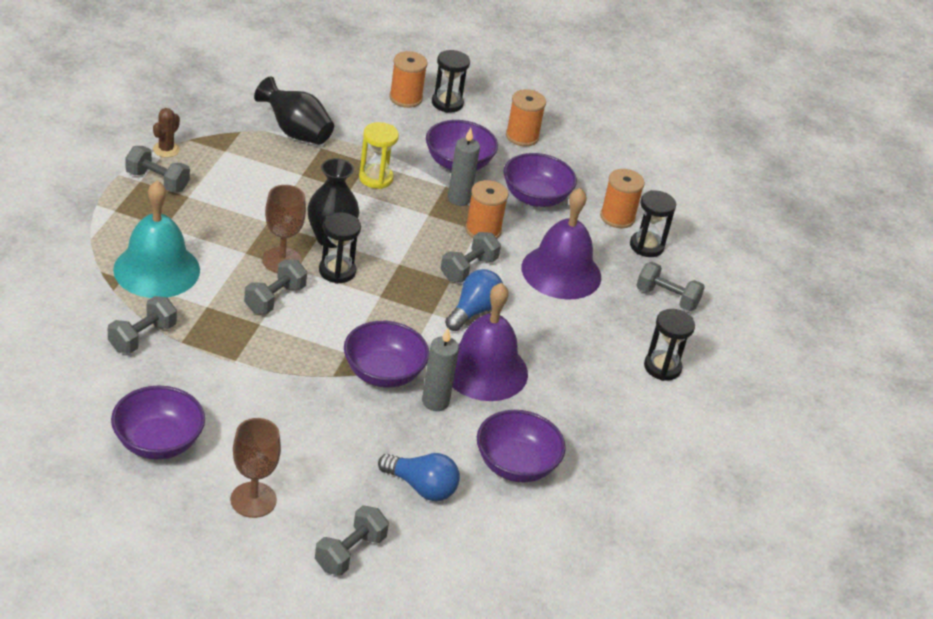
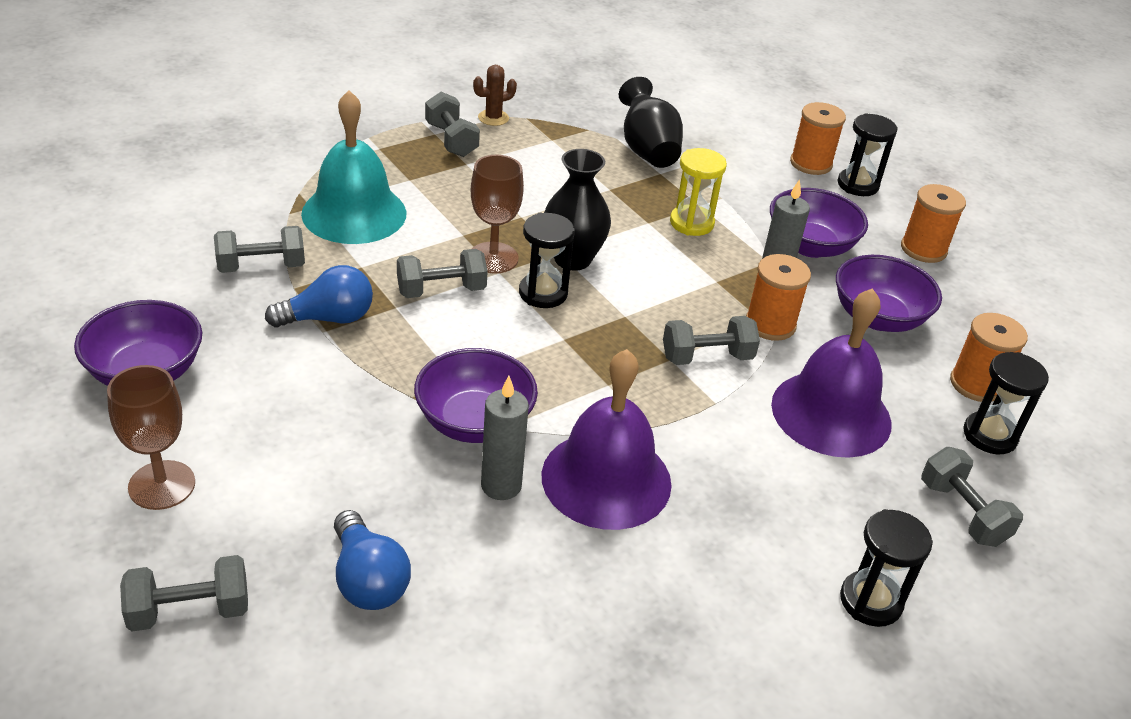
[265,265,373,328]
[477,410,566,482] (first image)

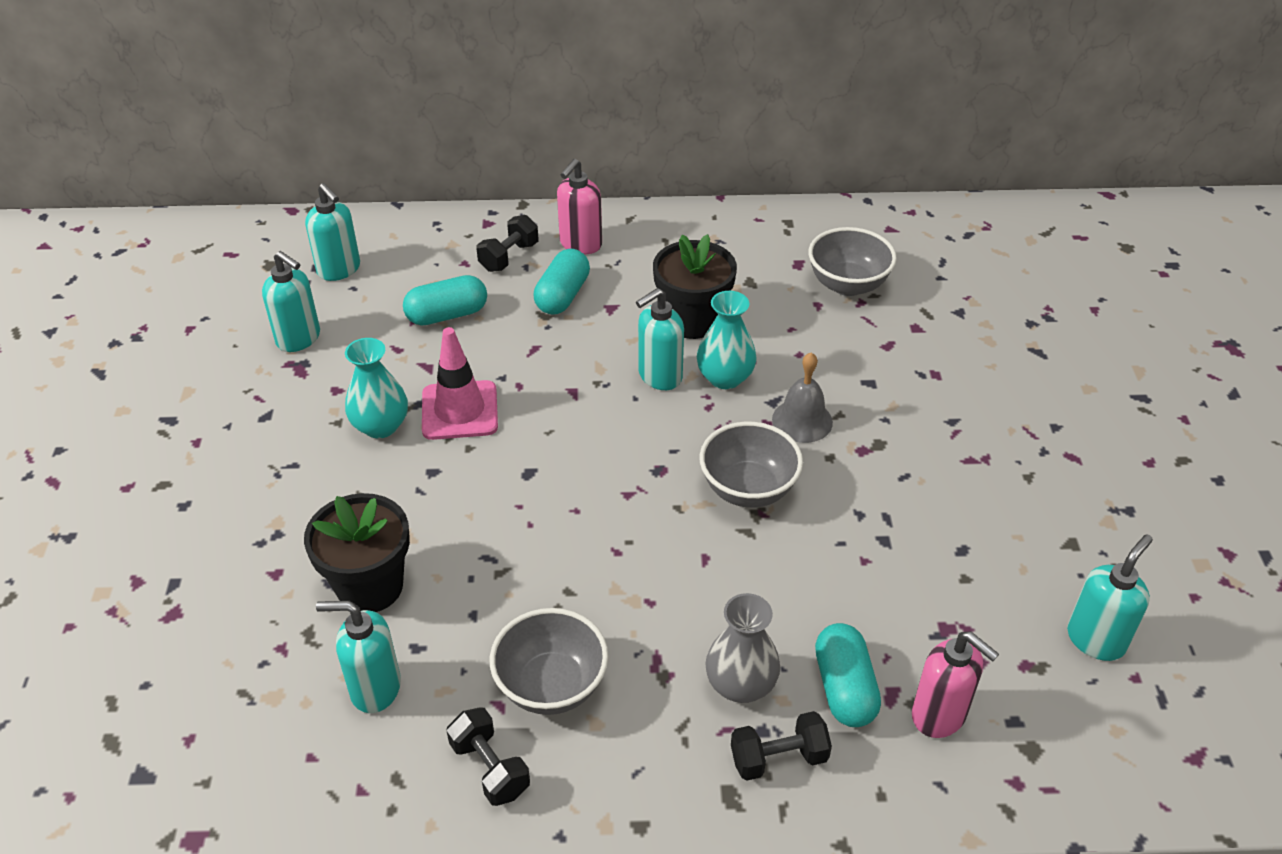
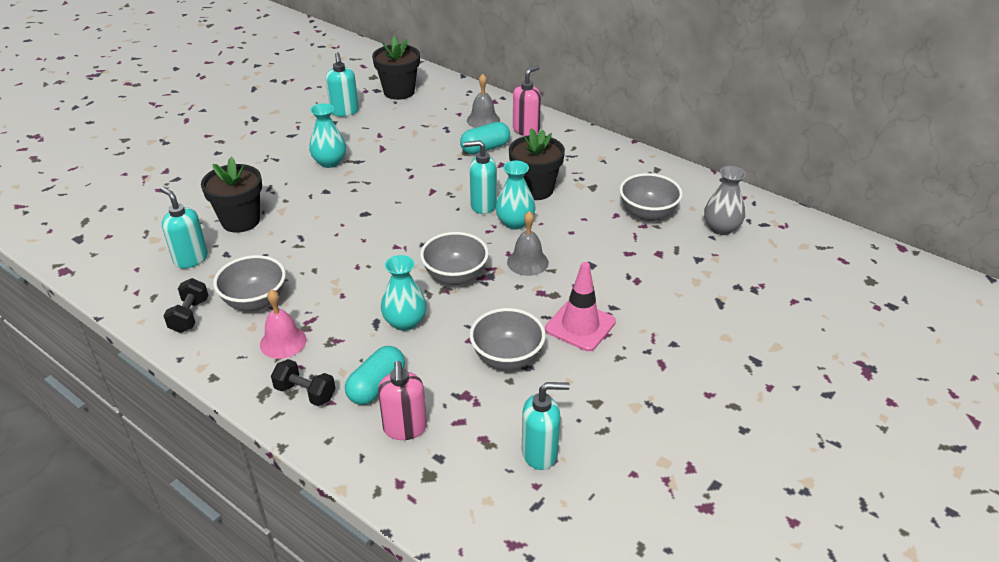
[372,36,420,100]
[403,275,487,326] (first image)
[545,262,616,351]
[467,74,500,128]
[513,65,541,136]
[704,166,746,235]
[260,289,307,359]
[381,255,427,331]
[470,308,546,370]

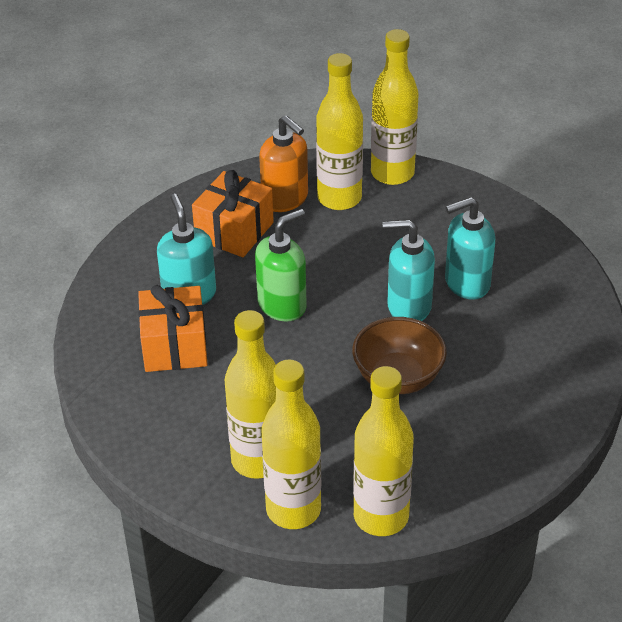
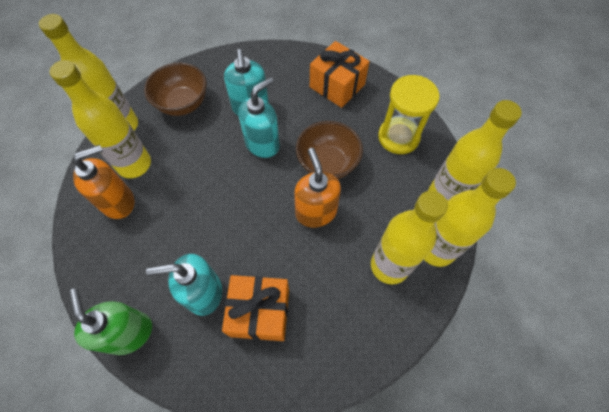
[310,41,370,108]
[69,288,152,355]
[238,77,280,158]
[144,62,207,116]
[294,148,341,227]
[378,75,440,154]

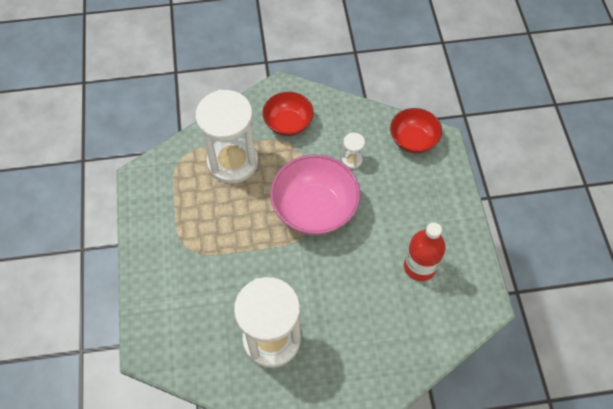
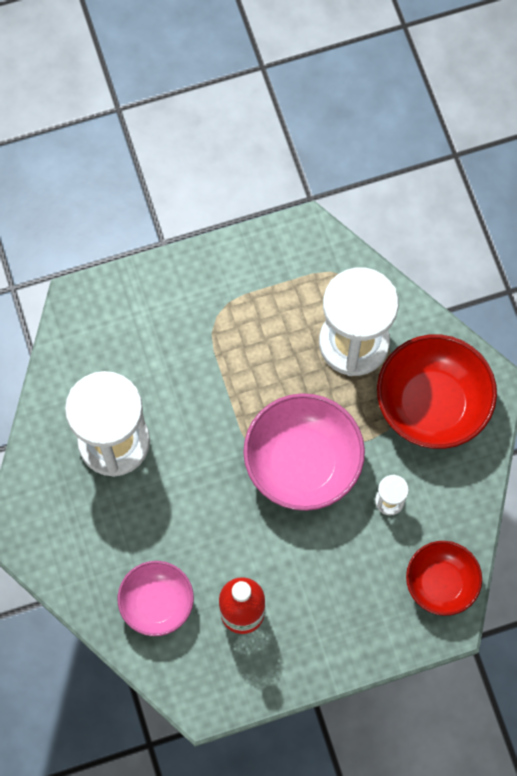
[377,334,497,449]
[118,561,194,636]

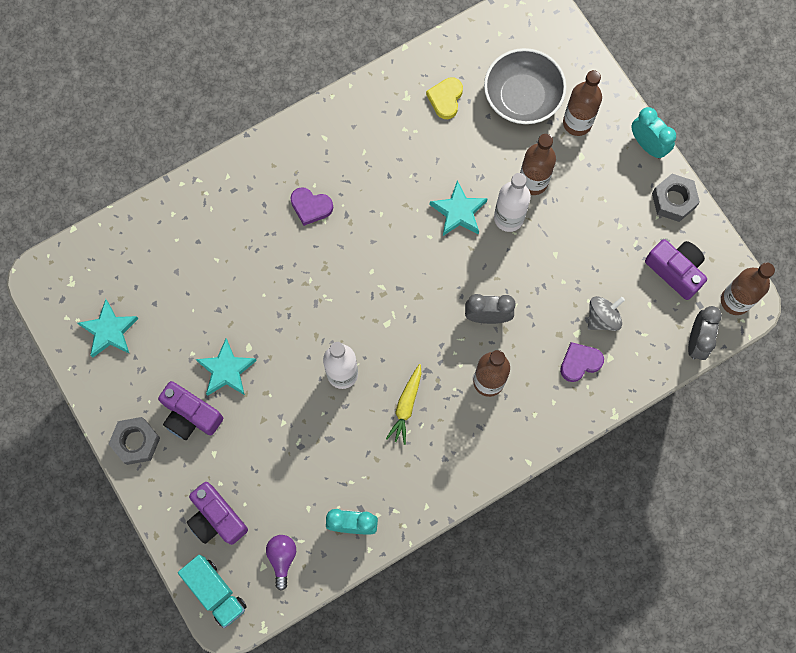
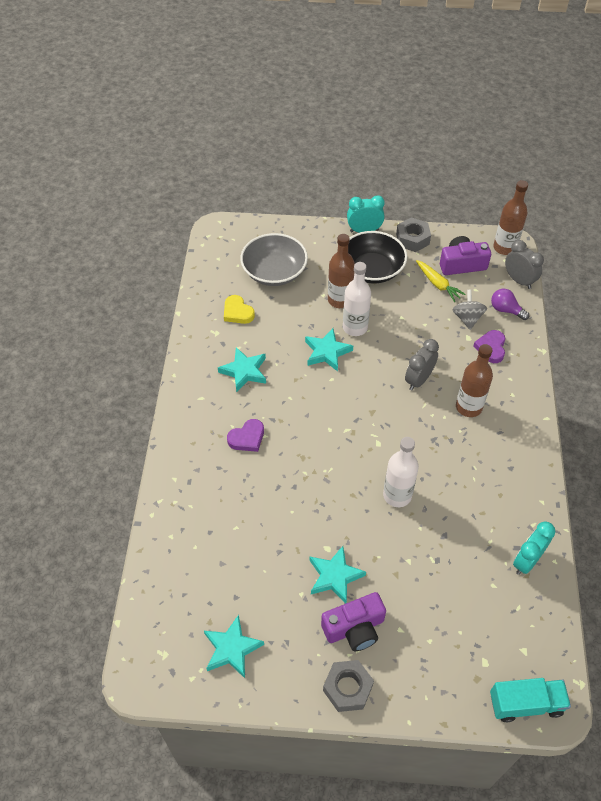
[187,482,248,545] (first image)
[491,289,529,320]
[416,260,466,302]
[563,70,602,136] (first image)
[218,347,266,393]
[348,231,407,284]

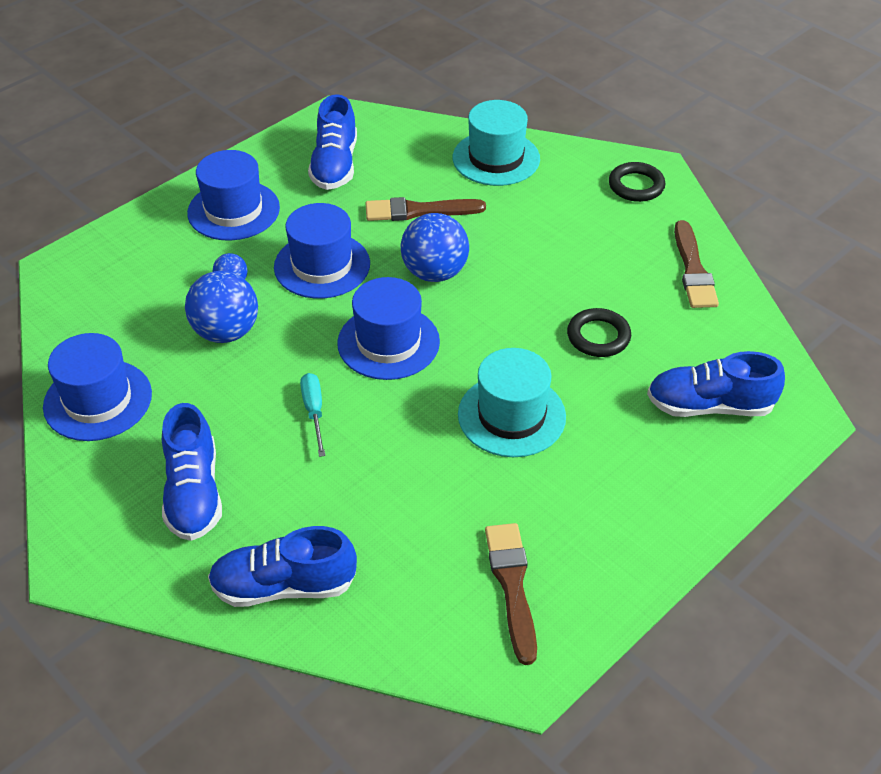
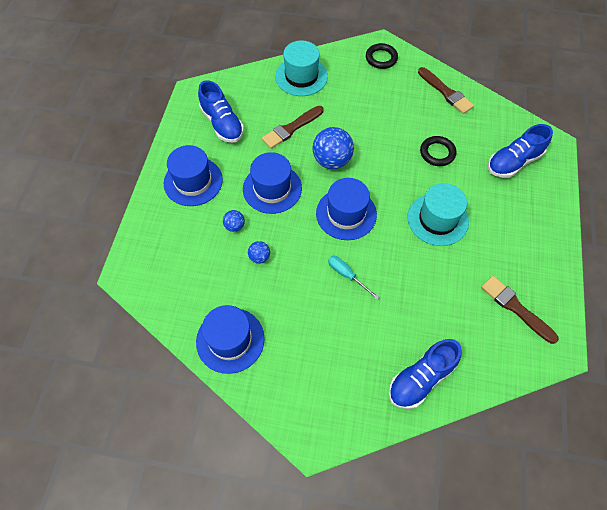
[162,403,222,541] (first image)
[248,241,270,264]

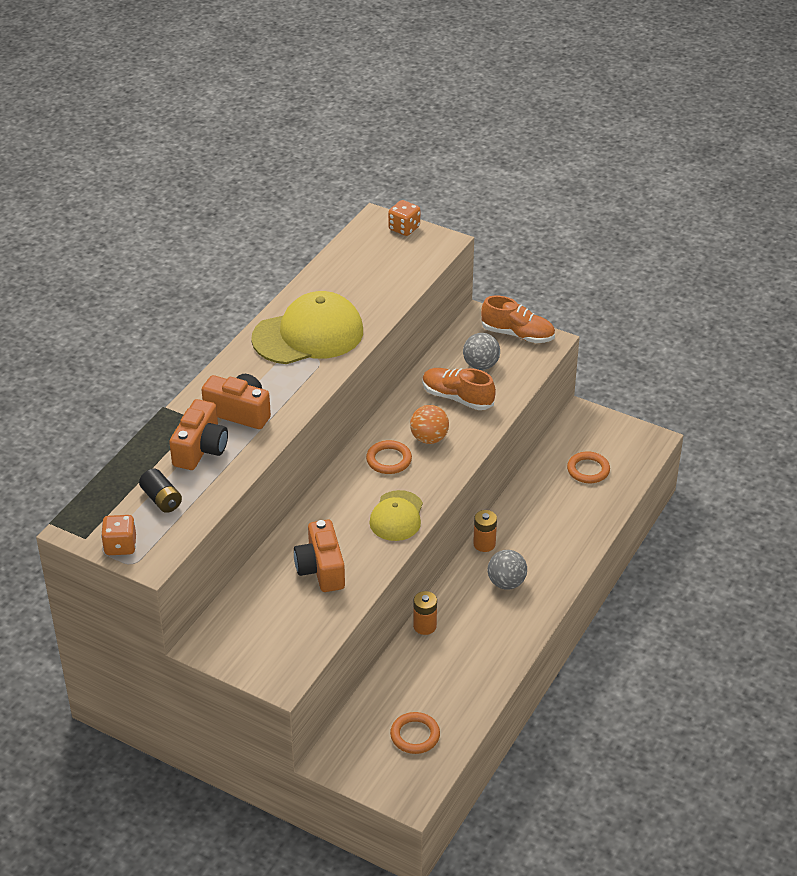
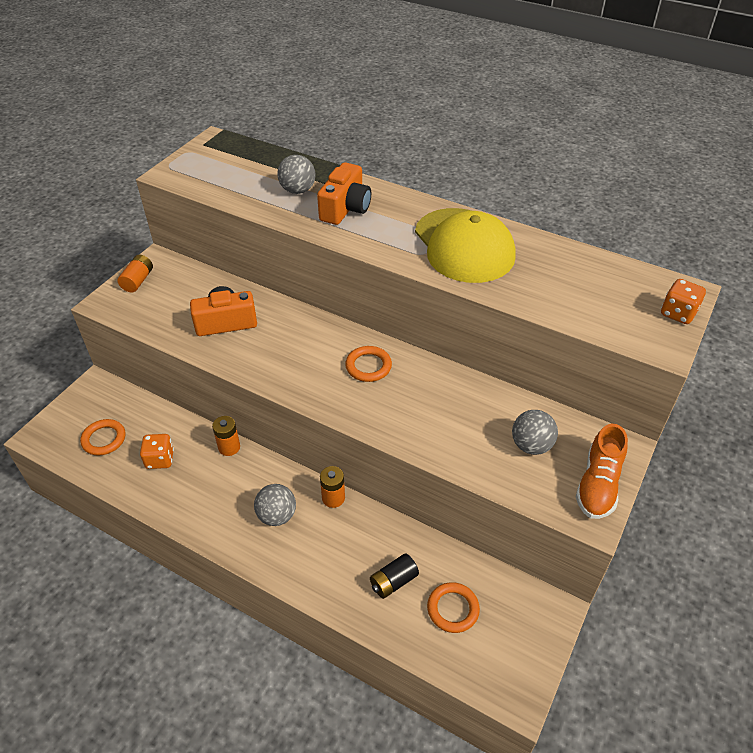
[140,434,174,469]
[370,553,419,599]
[277,155,315,194]
[369,490,423,541] (first image)
[410,405,449,444] (first image)
[422,368,496,410] (first image)
[117,255,153,292]

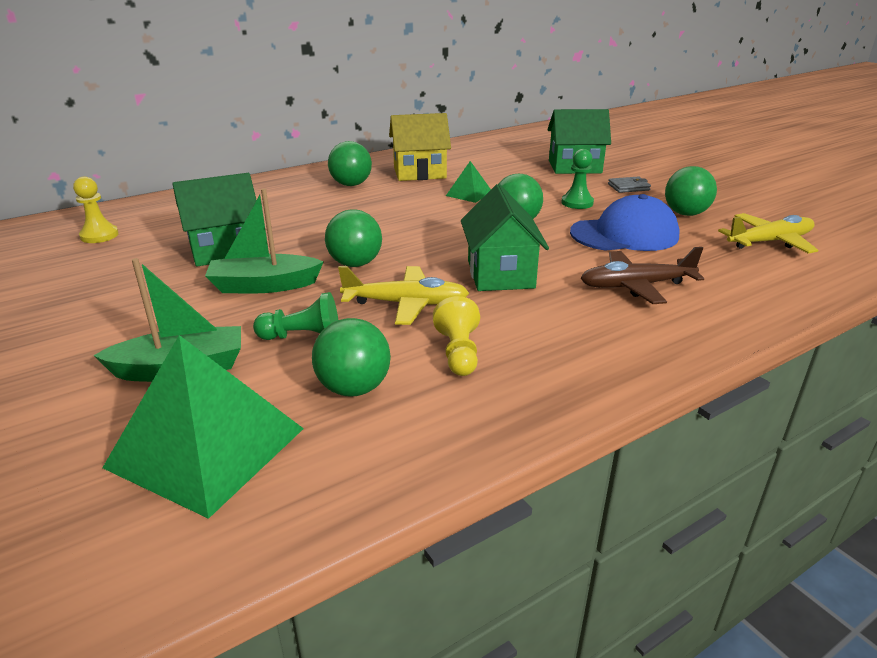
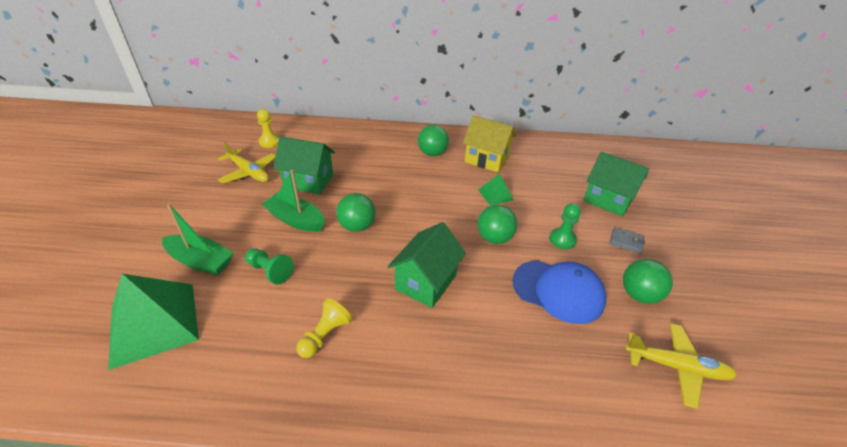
[312,318,391,397] (first image)
[218,141,276,183]
[581,247,704,304] (first image)

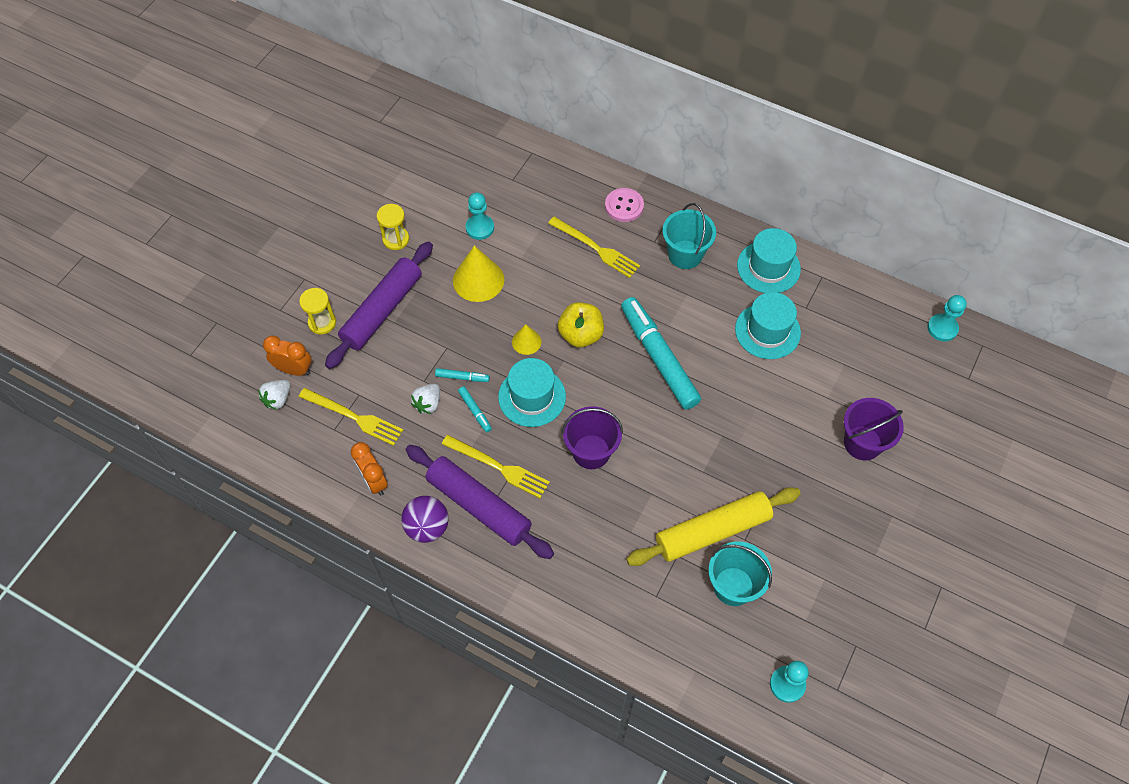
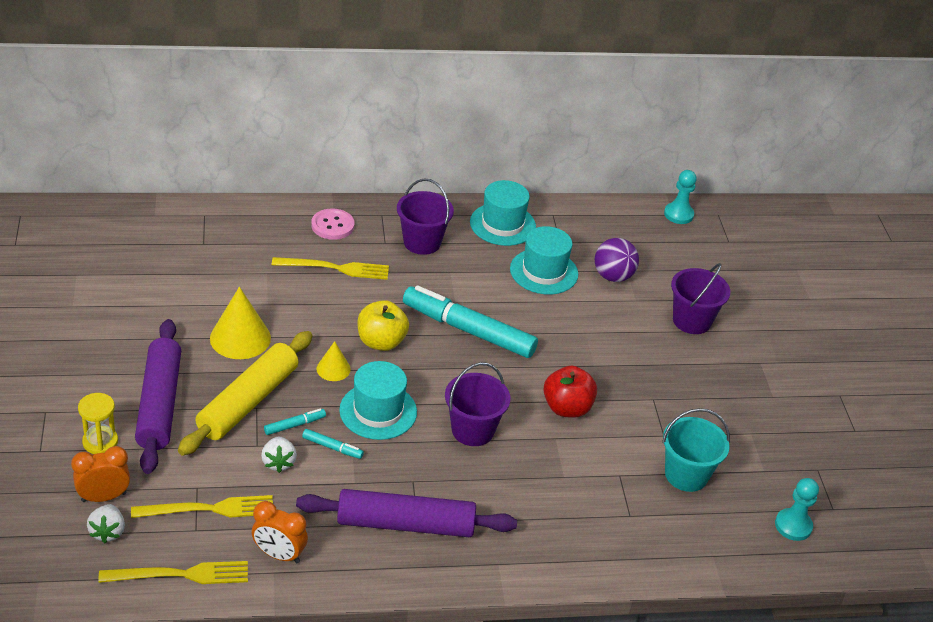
[377,204,409,250] (first image)
[595,238,639,282]
[98,561,248,584]
[466,192,494,240] (first image)
[178,331,312,456]
[397,179,454,255]
[543,366,597,418]

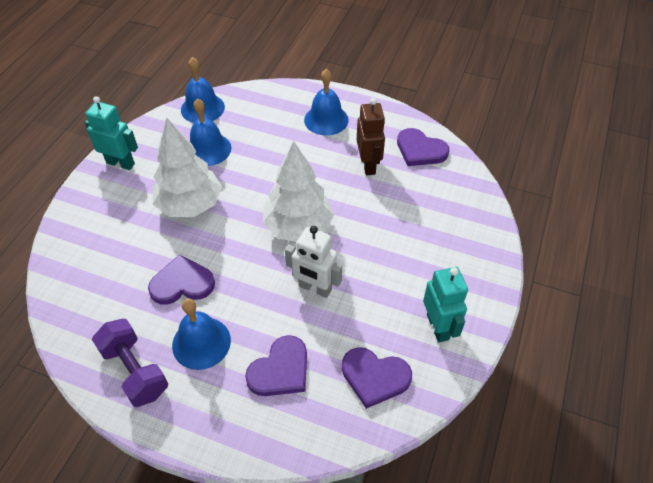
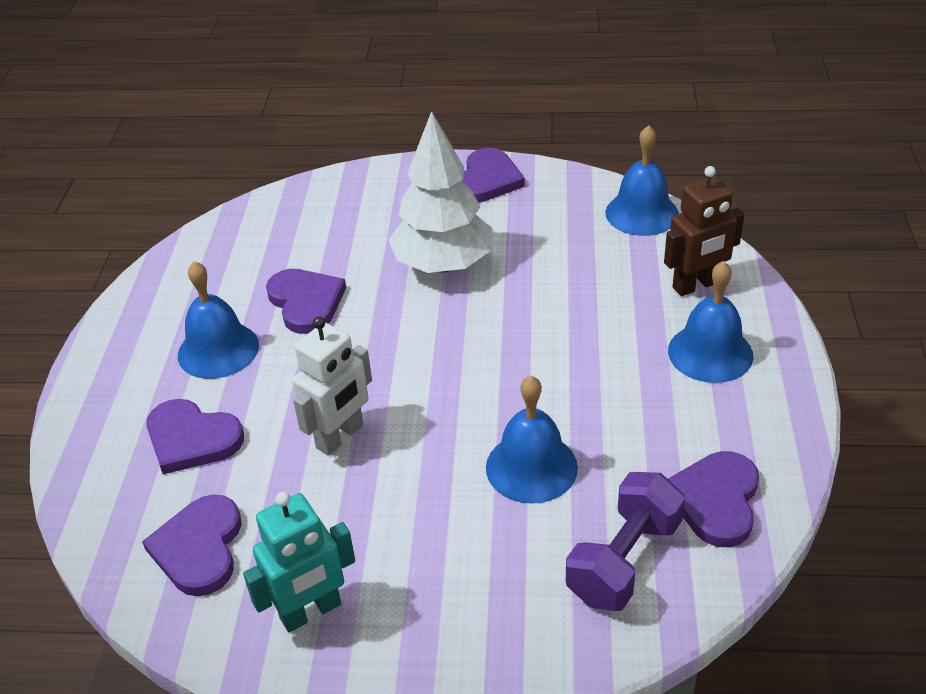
[462,148,525,203]
[566,472,685,611]
[486,376,578,504]
[263,141,334,242] (first image)
[293,316,372,456]
[664,166,744,296]

